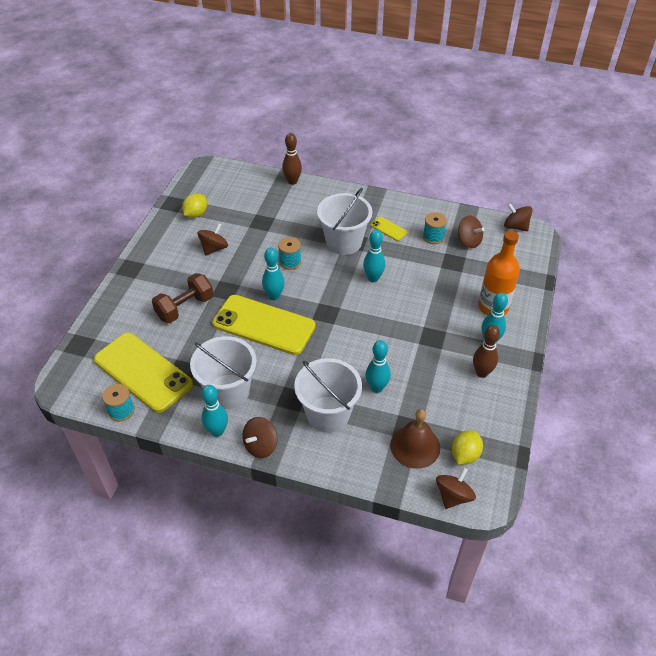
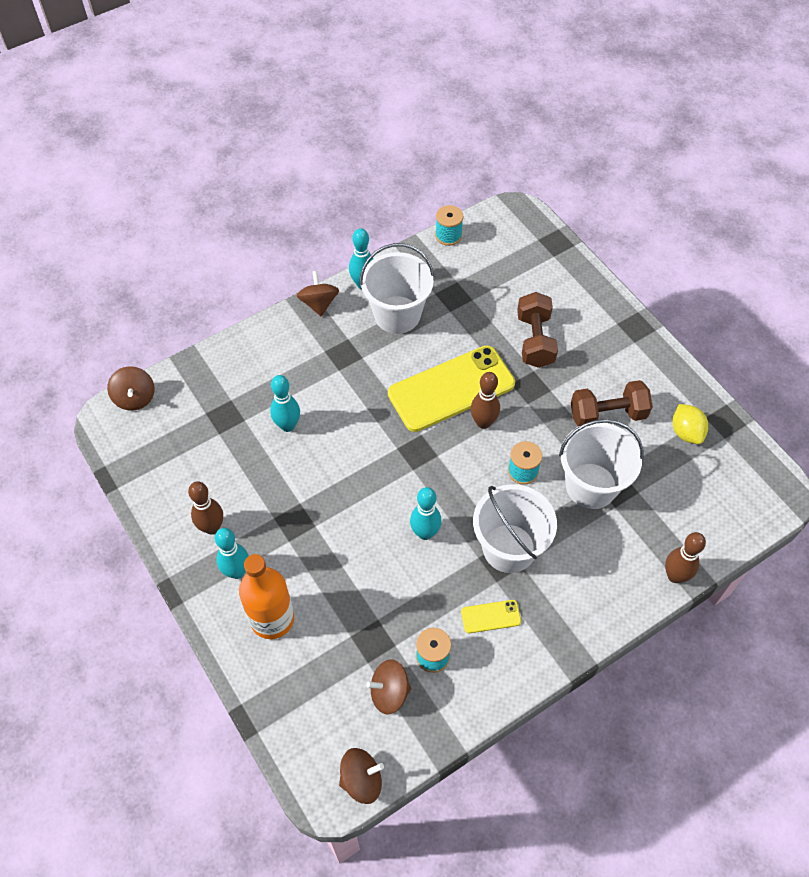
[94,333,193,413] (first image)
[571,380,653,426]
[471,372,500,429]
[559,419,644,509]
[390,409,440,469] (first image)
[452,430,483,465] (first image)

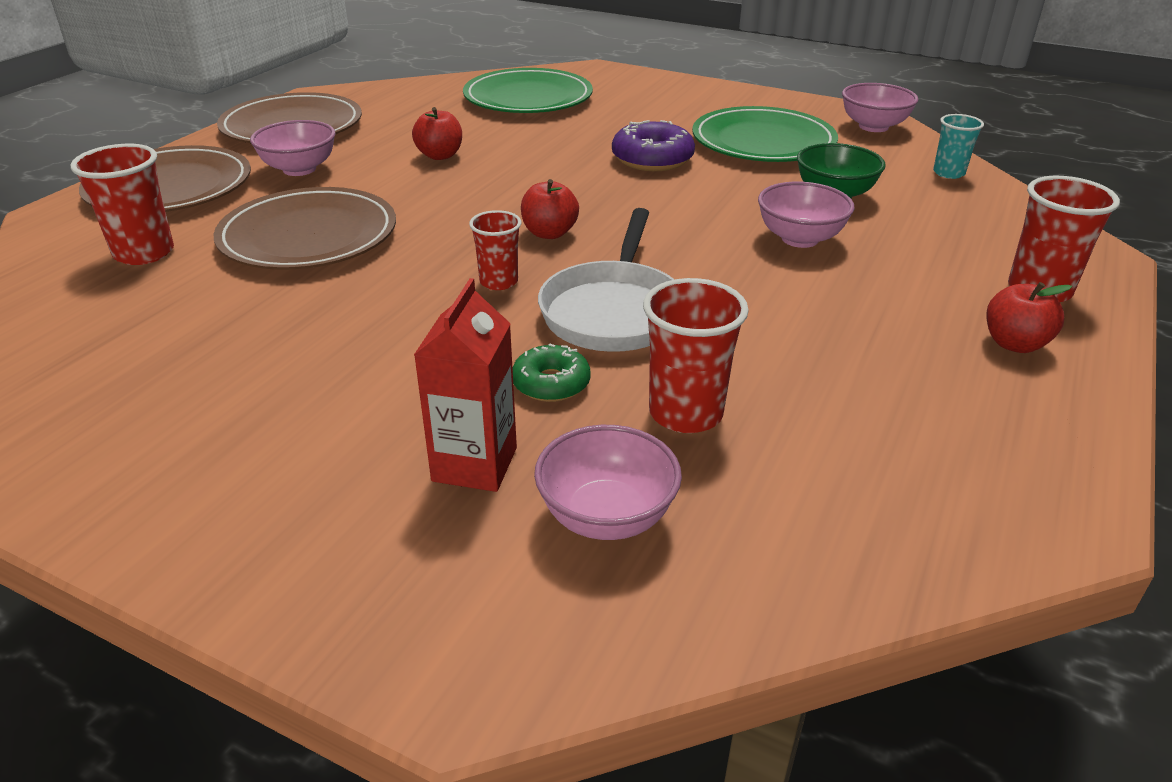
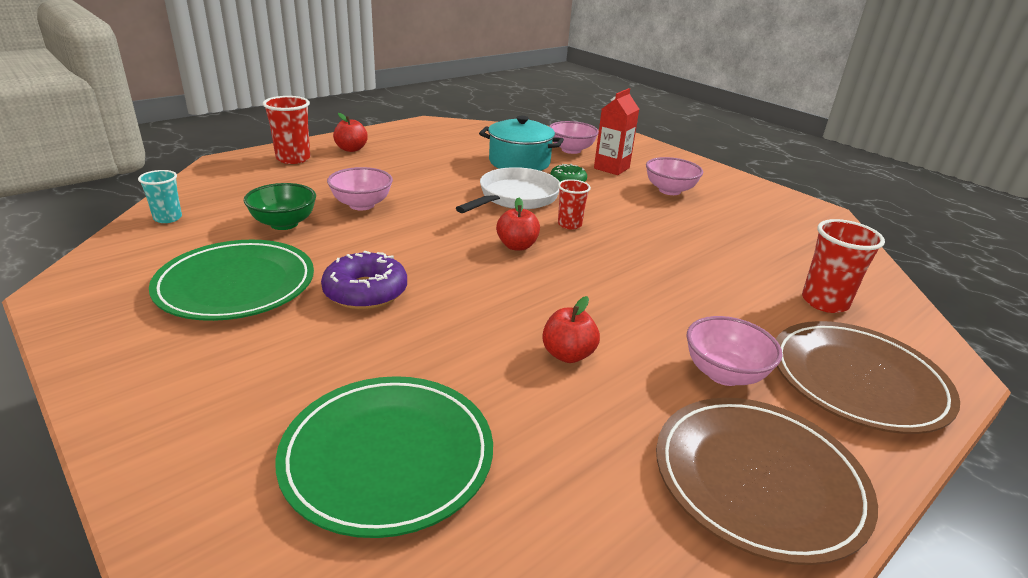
[213,187,396,270] (first image)
[479,116,564,171]
[646,157,703,195]

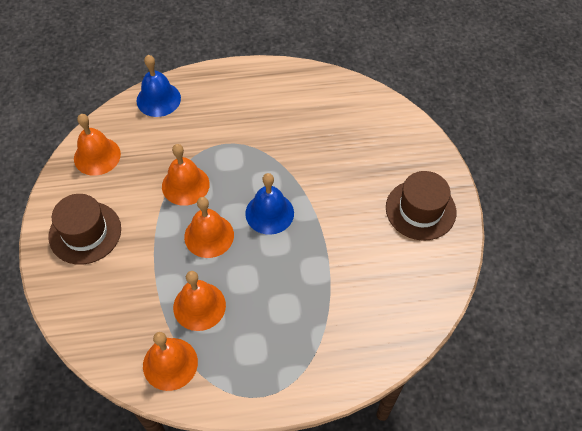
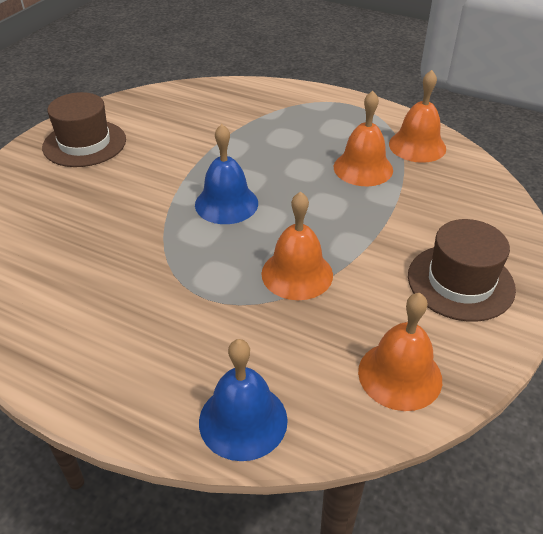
[184,197,234,258] (first image)

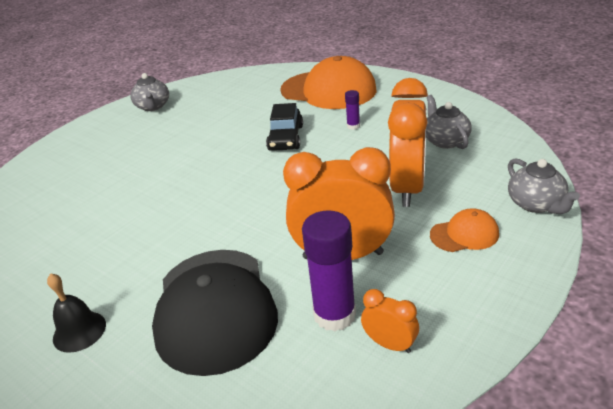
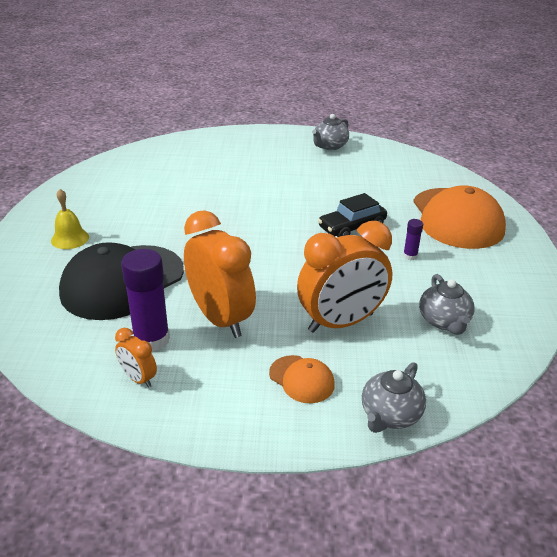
[51,189,89,249]
[115,328,157,388]
[419,274,475,335]

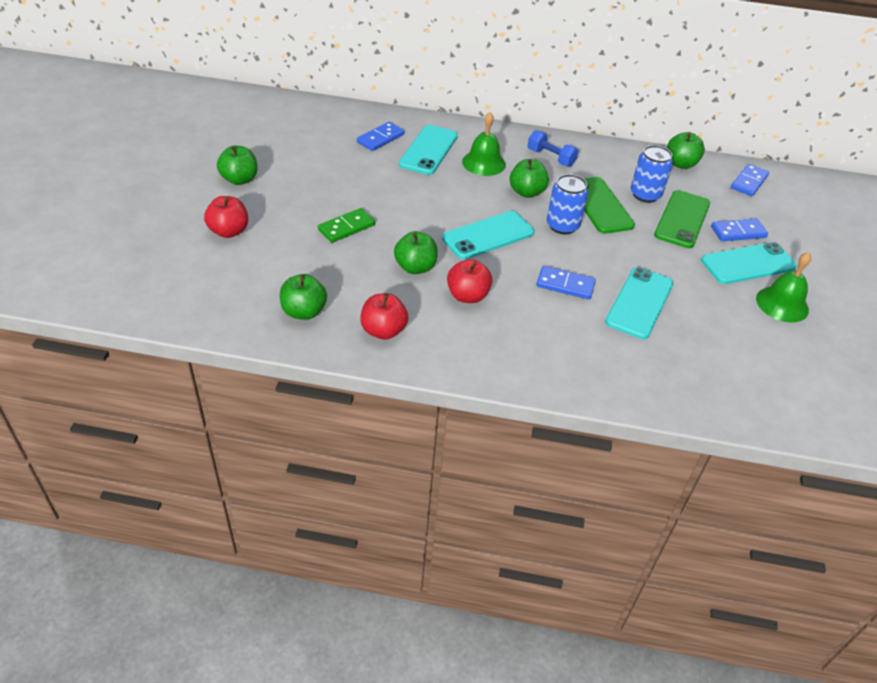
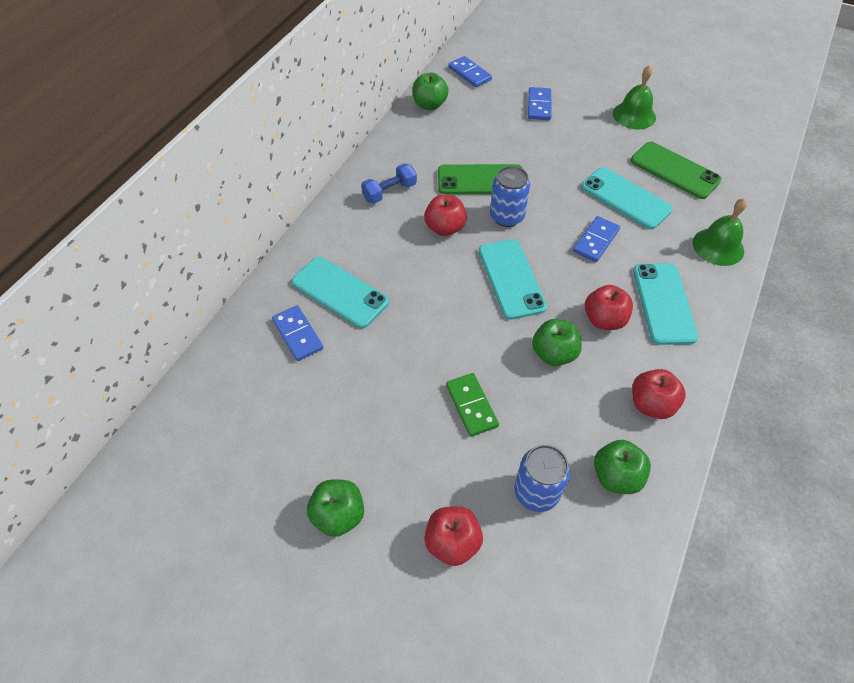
[693,198,747,266]
[424,195,467,236]
[514,445,571,512]
[631,142,722,199]
[633,263,699,345]

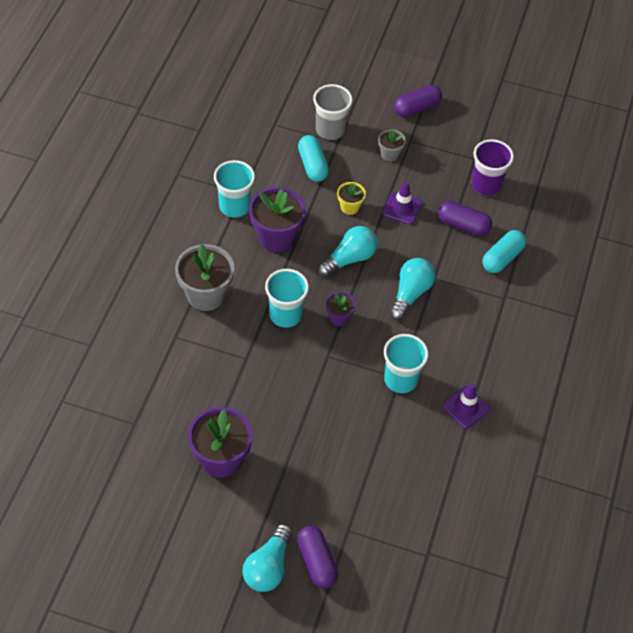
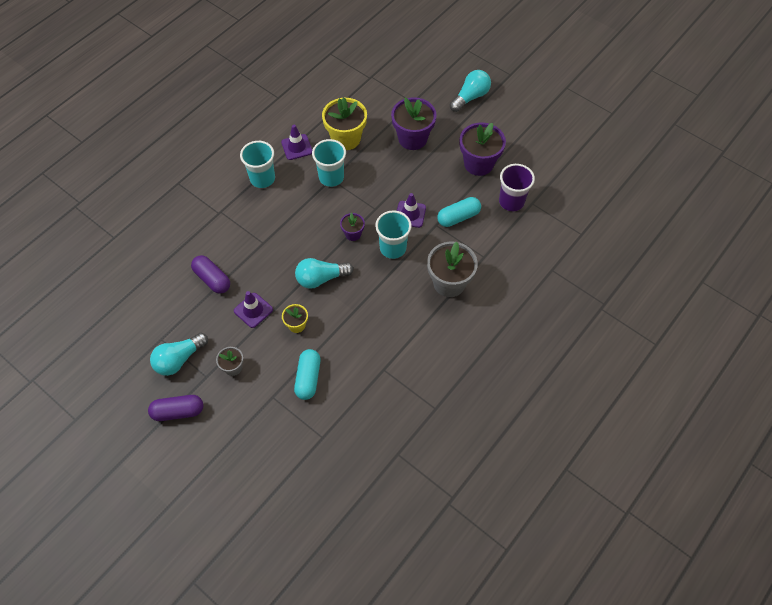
[240,141,275,188]
[391,97,437,150]
[297,526,338,588] (first image)
[313,84,353,140] (first image)
[150,333,208,376]
[499,164,535,211]
[437,197,481,227]
[322,98,367,150]
[397,193,426,228]

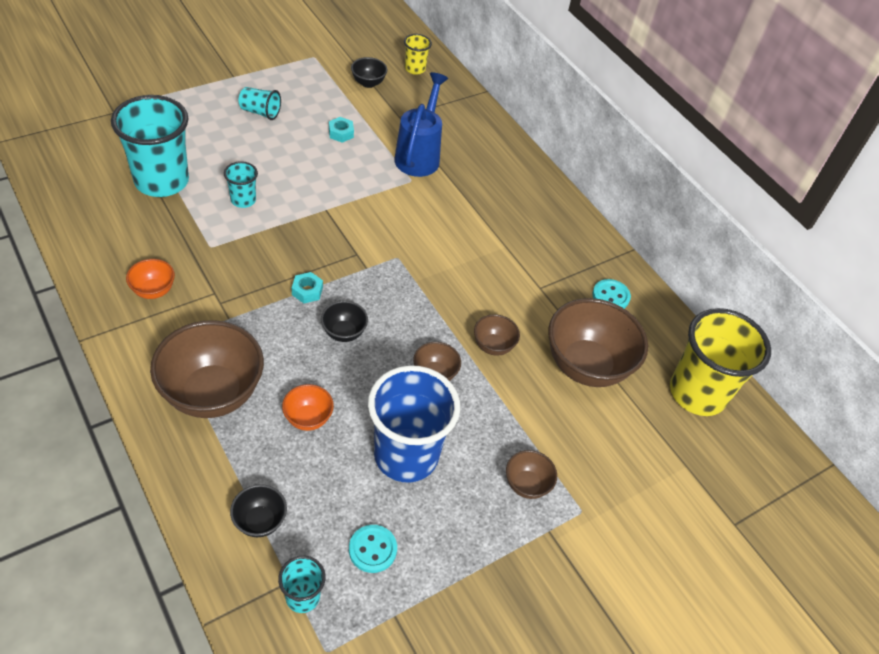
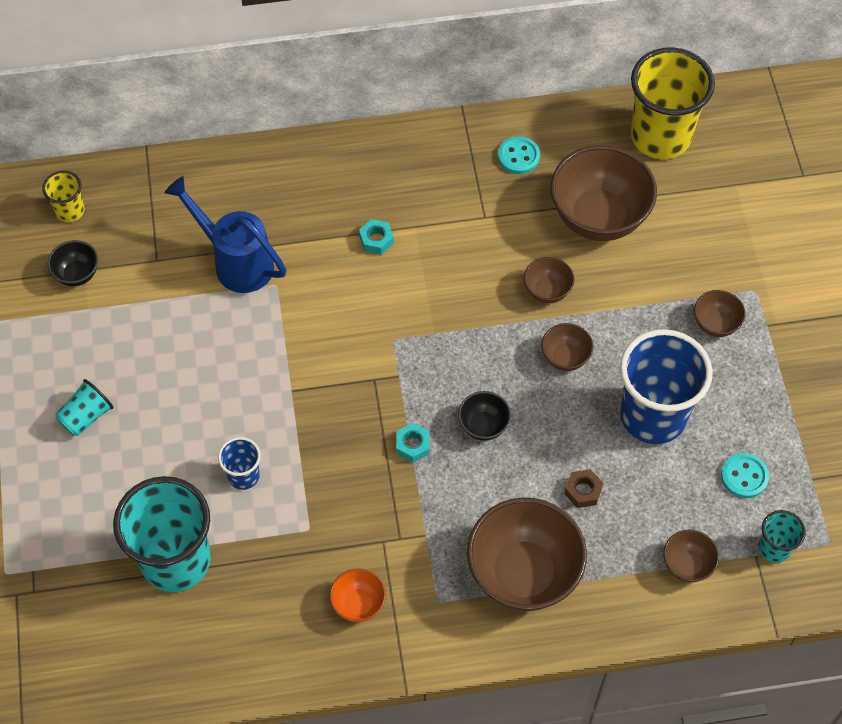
[218,437,261,490]
[664,530,719,582]
[565,469,603,508]
[359,219,394,255]

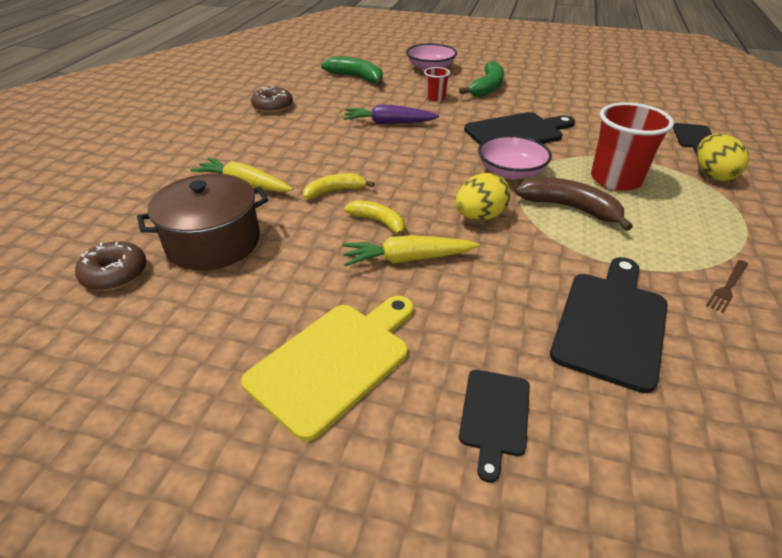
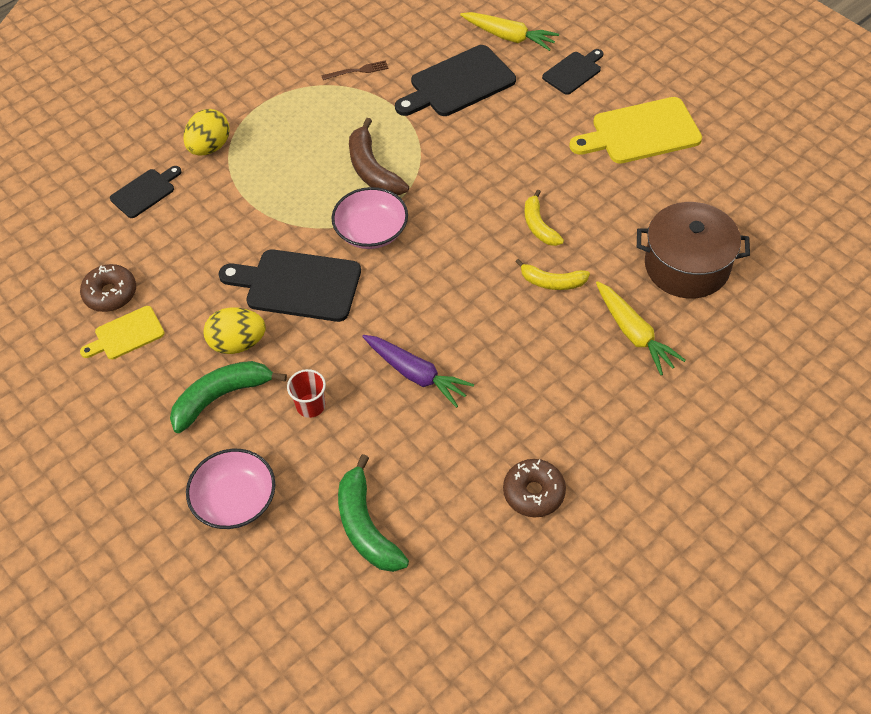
[80,264,136,312]
[460,12,559,51]
[203,307,266,354]
[591,102,674,191] (first image)
[80,306,165,359]

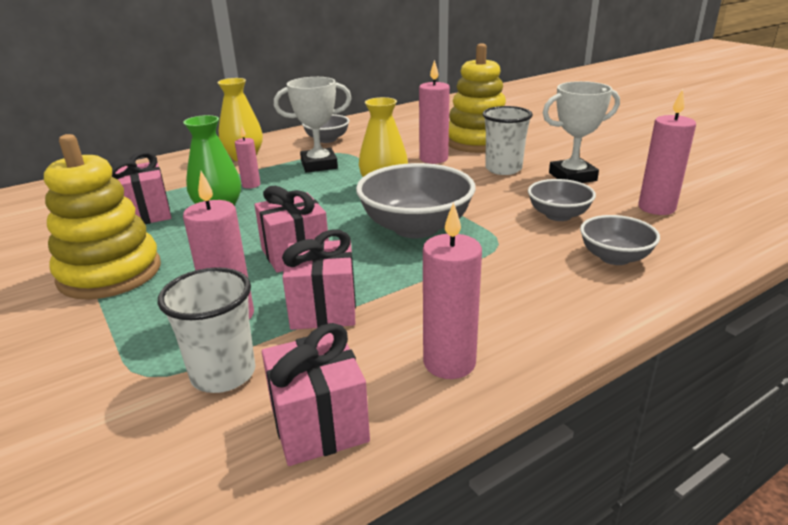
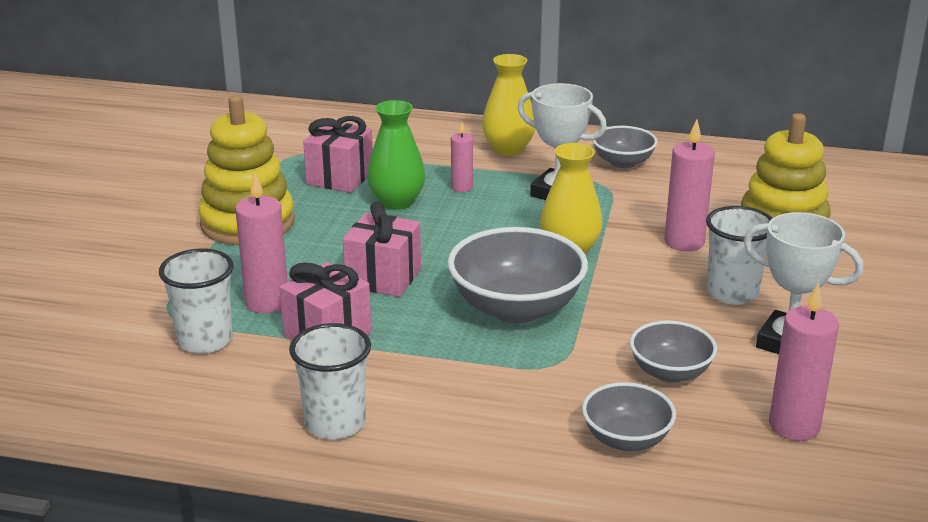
[262,323,370,466] (first image)
[289,323,371,440]

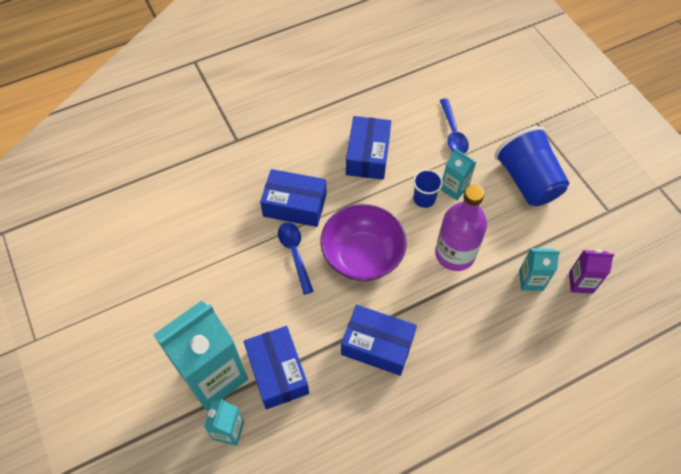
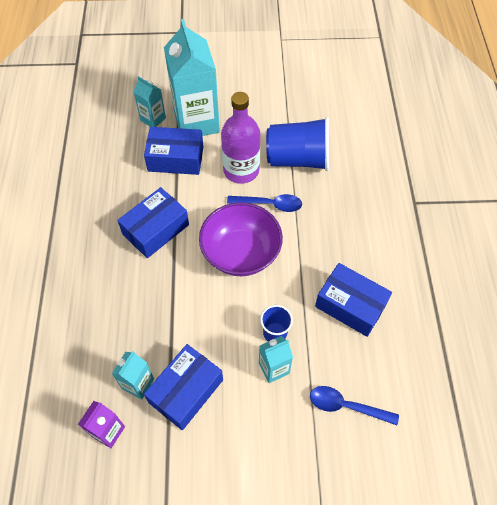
[144,344,223,430]
[221,92,260,184]
[266,117,329,171]

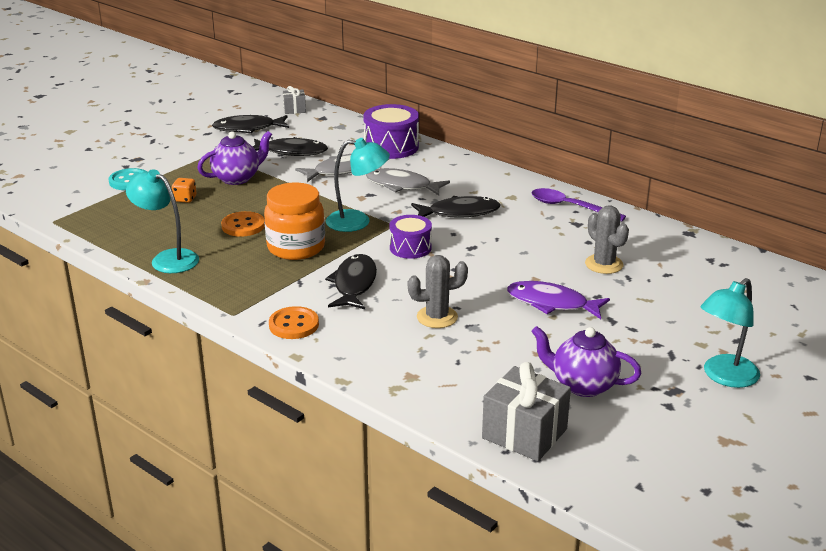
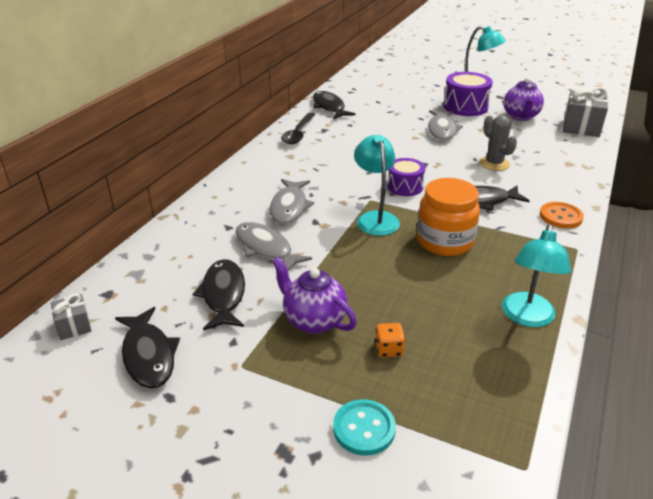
[221,211,265,237] (first image)
[443,72,493,116]
[313,91,355,119]
[428,110,463,140]
[281,113,316,144]
[585,205,629,274] (first image)

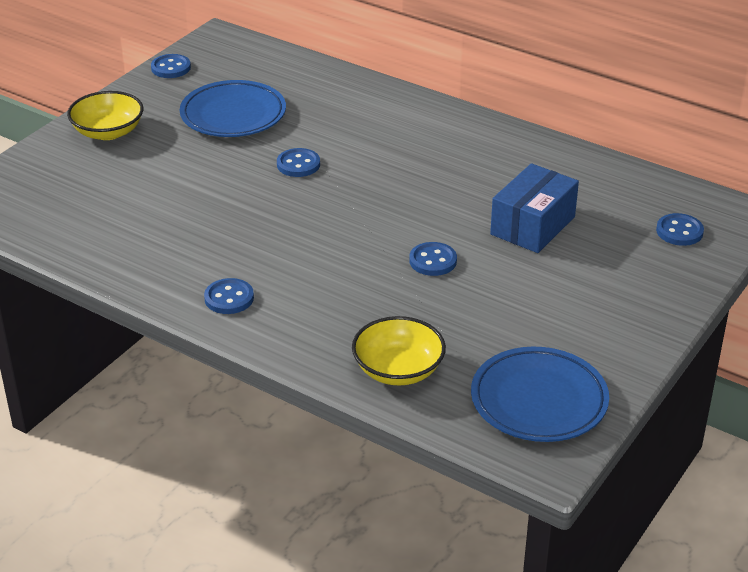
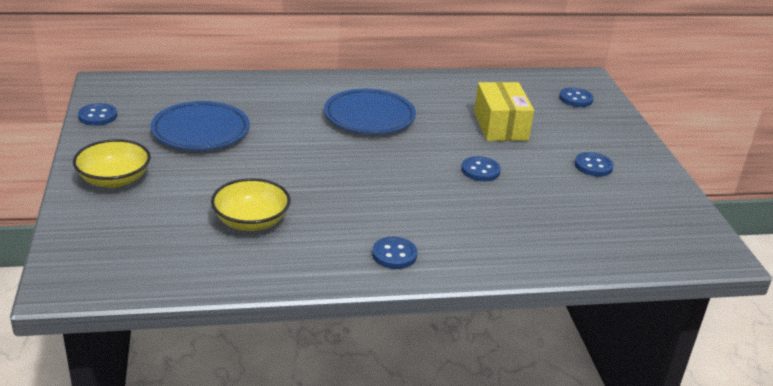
[575,152,614,177]
[211,178,291,231]
[324,89,416,134]
[474,82,534,141]

